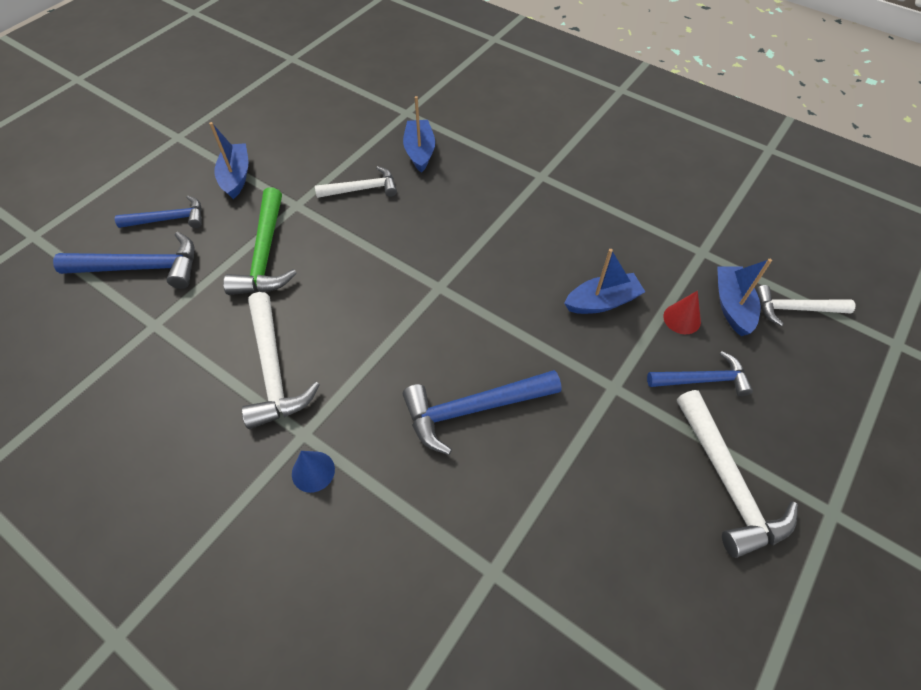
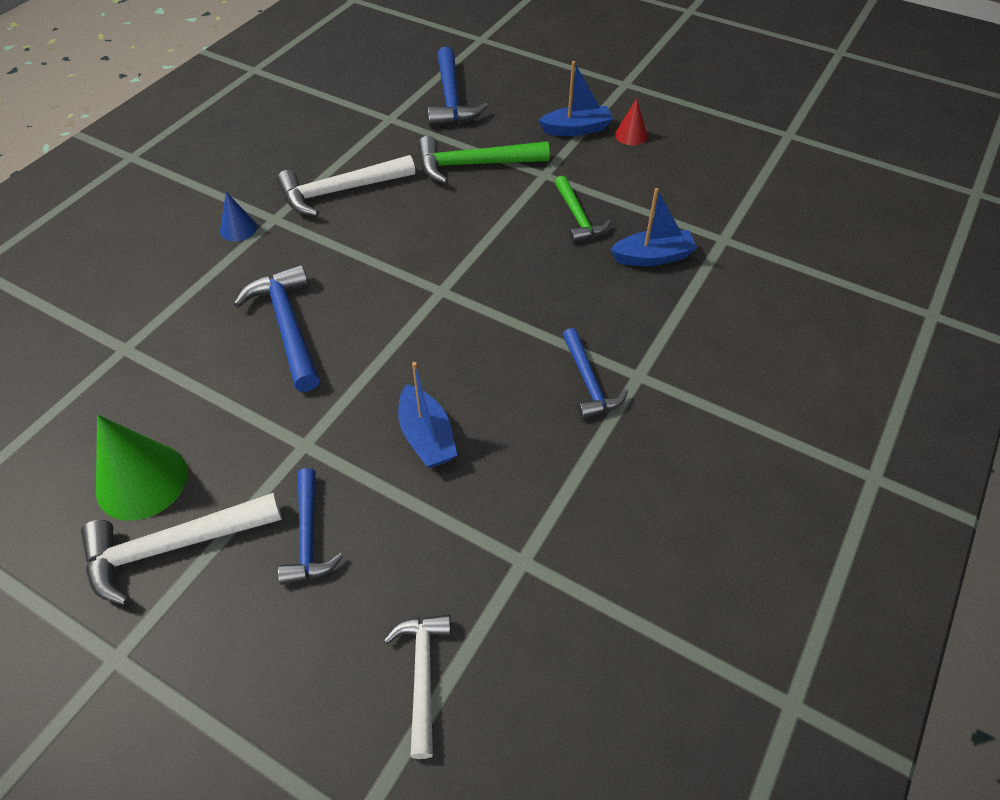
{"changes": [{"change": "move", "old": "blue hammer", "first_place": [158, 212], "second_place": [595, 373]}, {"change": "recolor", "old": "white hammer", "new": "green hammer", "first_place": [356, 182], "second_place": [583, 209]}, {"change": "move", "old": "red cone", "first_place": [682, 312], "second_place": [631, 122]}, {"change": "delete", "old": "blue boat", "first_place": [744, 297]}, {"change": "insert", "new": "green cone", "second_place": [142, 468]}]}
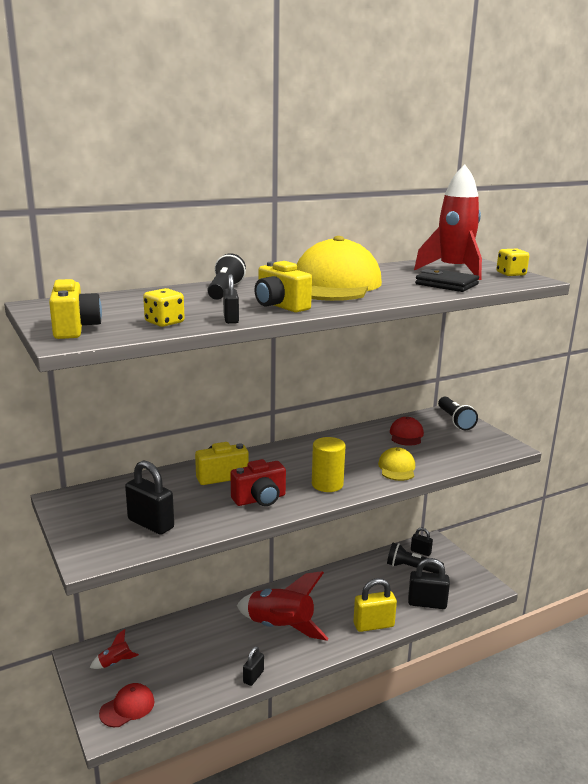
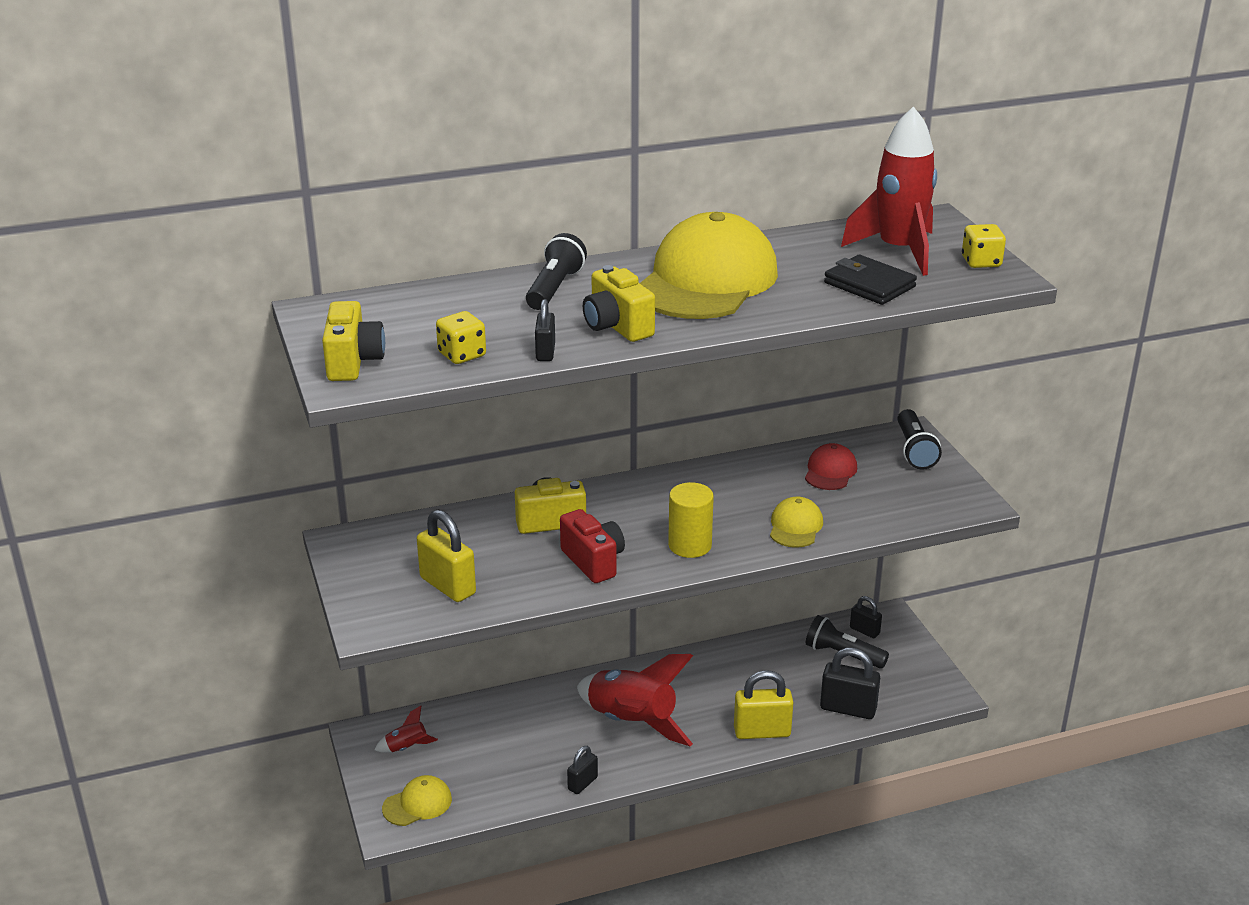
{"changes": [{"change": "recolor", "old": "red cap", "new": "yellow cap", "first_place": [127, 705], "second_place": [417, 800]}, {"change": "recolor", "old": "black padlock", "new": "yellow padlock", "first_place": [149, 497], "second_place": [446, 556]}, {"change": "rotate", "old": "red camera", "first_place": [258, 482], "second_place": [592, 546], "degrees": -105}]}
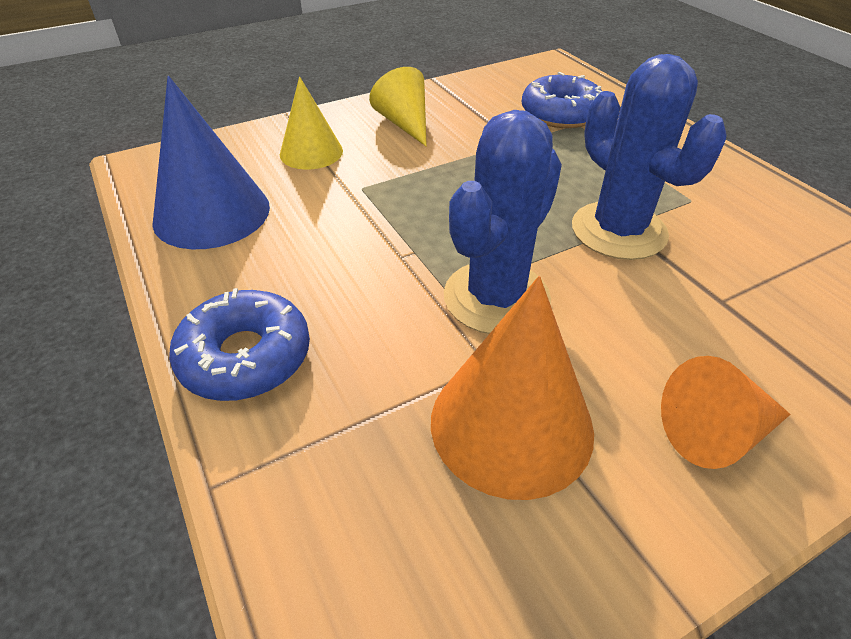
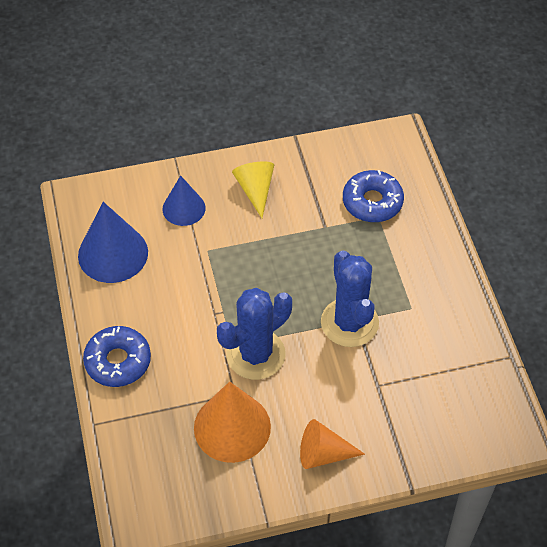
{"changes": [{"change": "recolor", "old": "yellow cone", "new": "blue cone", "first_place": [311, 123], "second_place": [184, 201]}]}
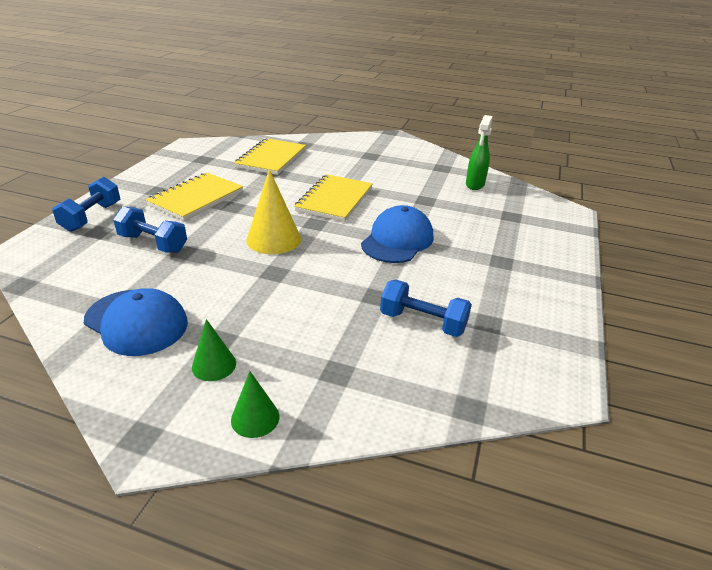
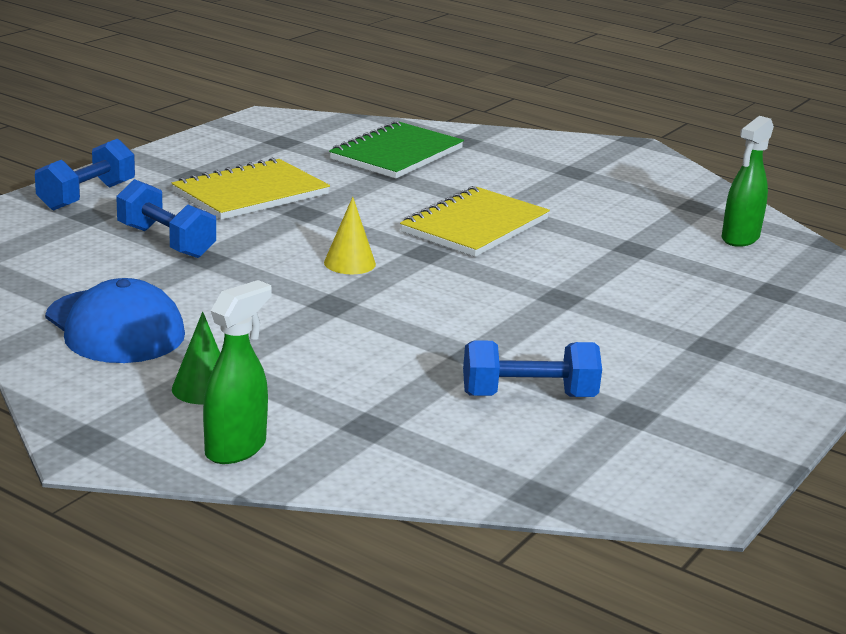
{"changes": [{"change": "replace", "old": "green cone", "new": "green spray bottle", "first_place": [255, 404], "second_place": [237, 372]}, {"change": "recolor", "old": "yellow notebook", "new": "green notebook", "first_place": [270, 156], "second_place": [396, 150]}, {"change": "resize", "old": "yellow cone", "first_place": [273, 211], "second_place": [350, 235], "factor": 0.59}, {"change": "delete", "old": "blue cap", "first_place": [397, 234]}, {"change": "rotate", "old": "blue dumbbell", "first_place": [426, 308], "second_place": [532, 368], "degrees": -45}]}
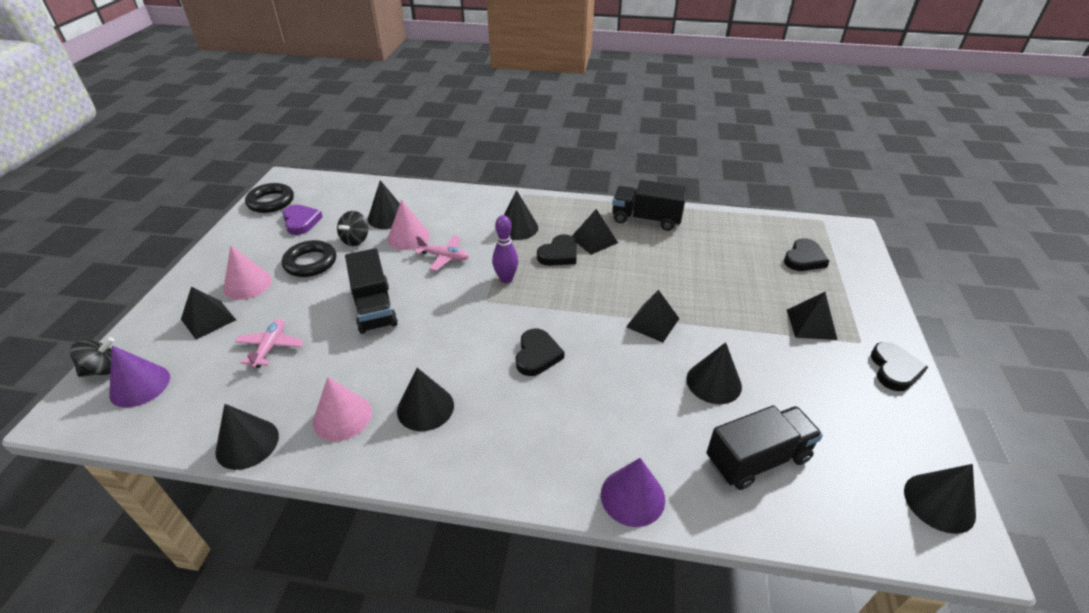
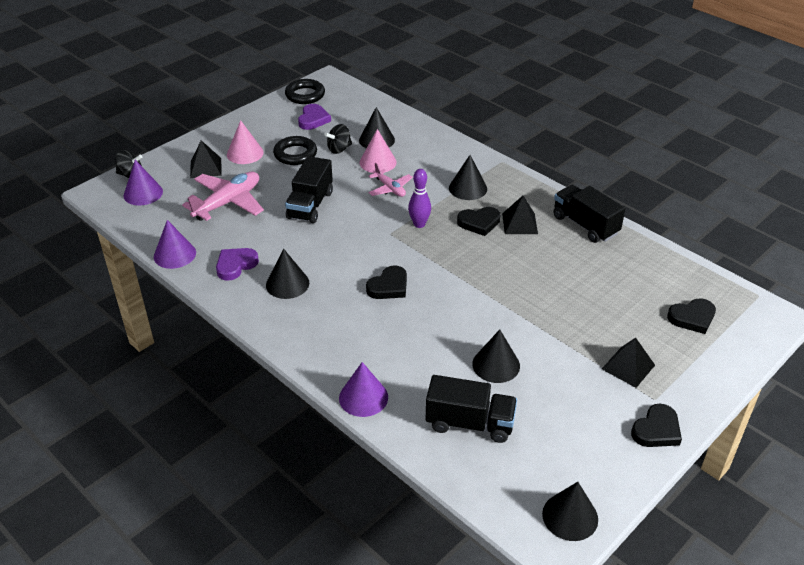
{"changes": [{"change": "recolor", "old": "black cone", "new": "purple cone", "first_place": [247, 437], "second_place": [175, 244]}, {"change": "resize", "old": "pink plane", "first_place": [269, 343], "second_place": [223, 196], "factor": 1.76}, {"change": "replace", "old": "pink cone", "new": "purple heart", "first_place": [342, 409], "second_place": [237, 264]}, {"change": "delete", "old": "black pyramid", "first_place": [652, 316]}]}
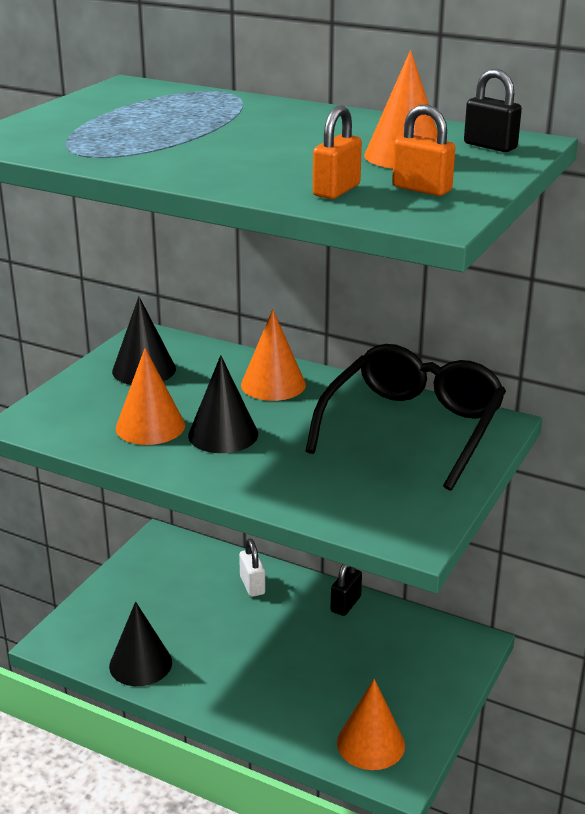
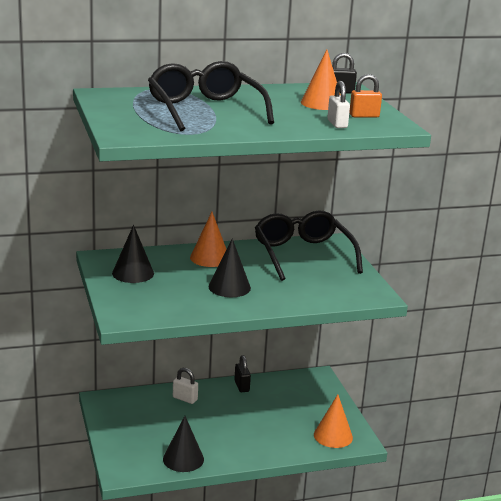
{"changes": [{"change": "delete", "old": "orange cone", "first_place": [150, 396]}, {"change": "recolor", "old": "orange padlock", "new": "white padlock", "first_place": [337, 152], "second_place": [338, 104]}, {"change": "insert", "new": "black glasses", "second_place": [211, 96]}]}
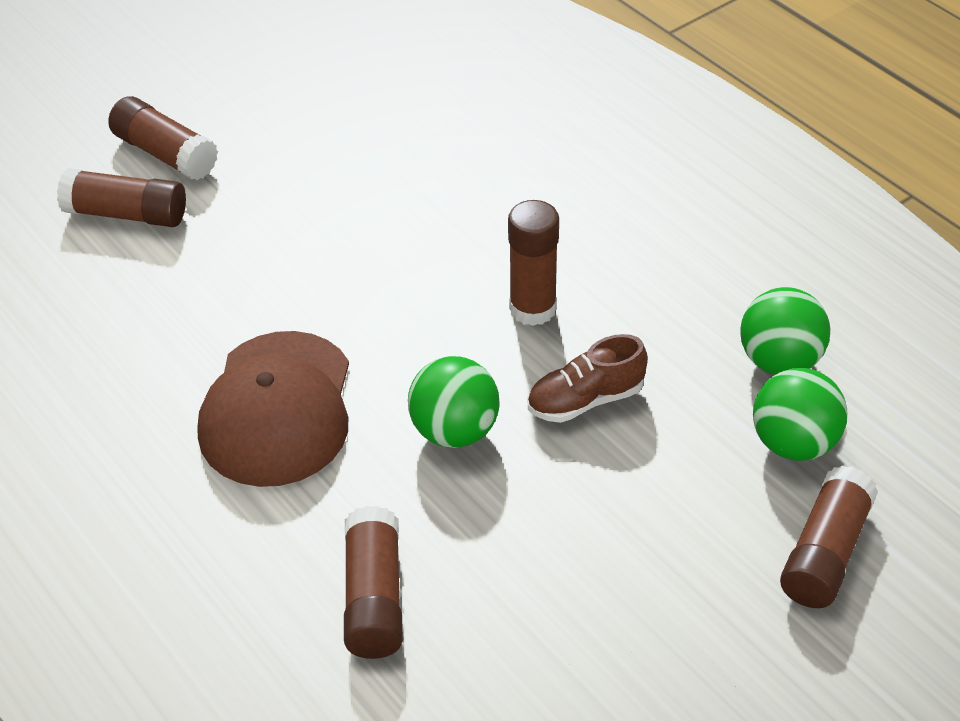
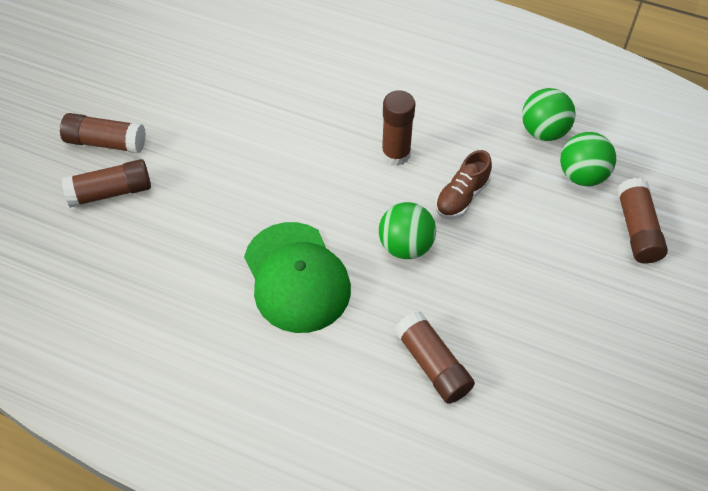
{"changes": [{"change": "recolor", "old": "brown cap", "new": "green cap", "first_place": [273, 409], "second_place": [297, 277]}]}
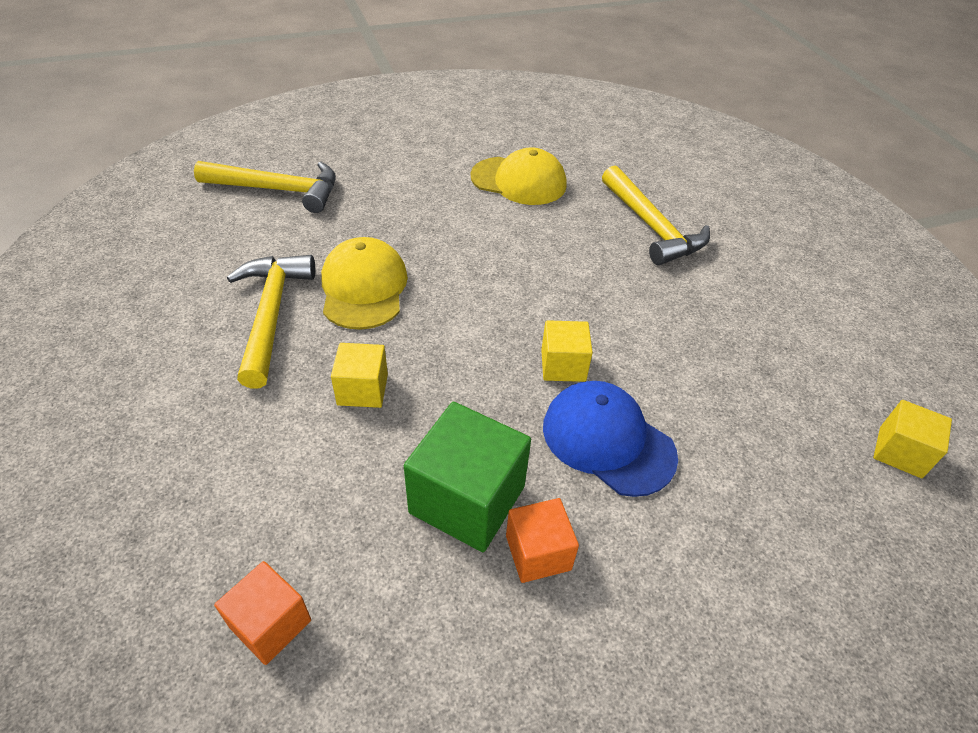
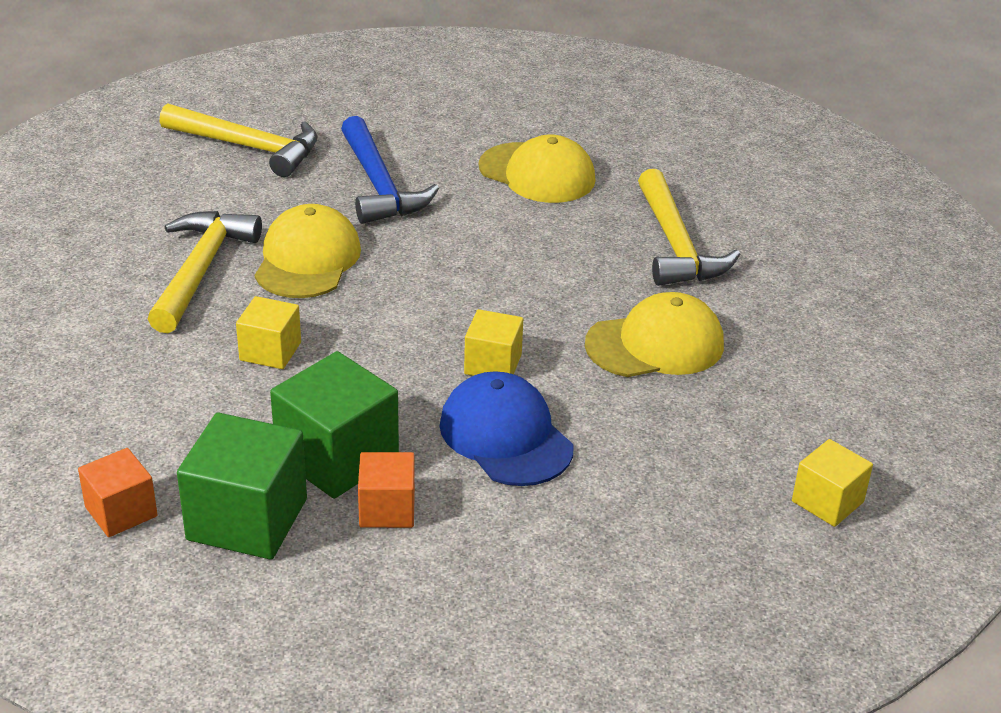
{"changes": [{"change": "insert", "new": "green cube", "second_place": [242, 486]}, {"change": "insert", "new": "blue hammer", "second_place": [390, 170]}, {"change": "insert", "new": "yellow cap", "second_place": [654, 334]}]}
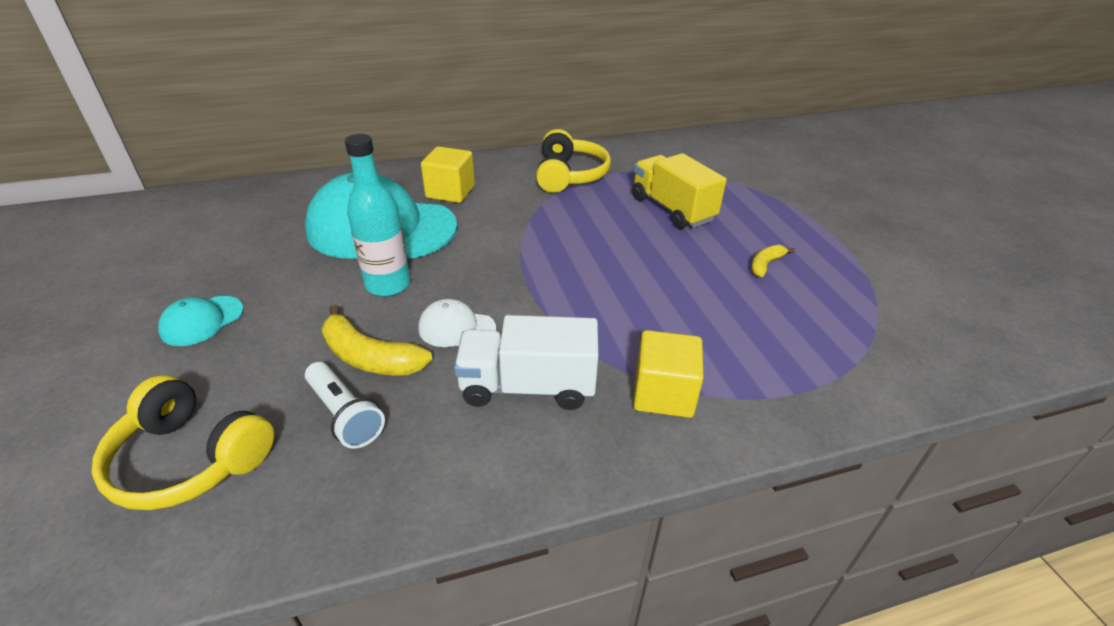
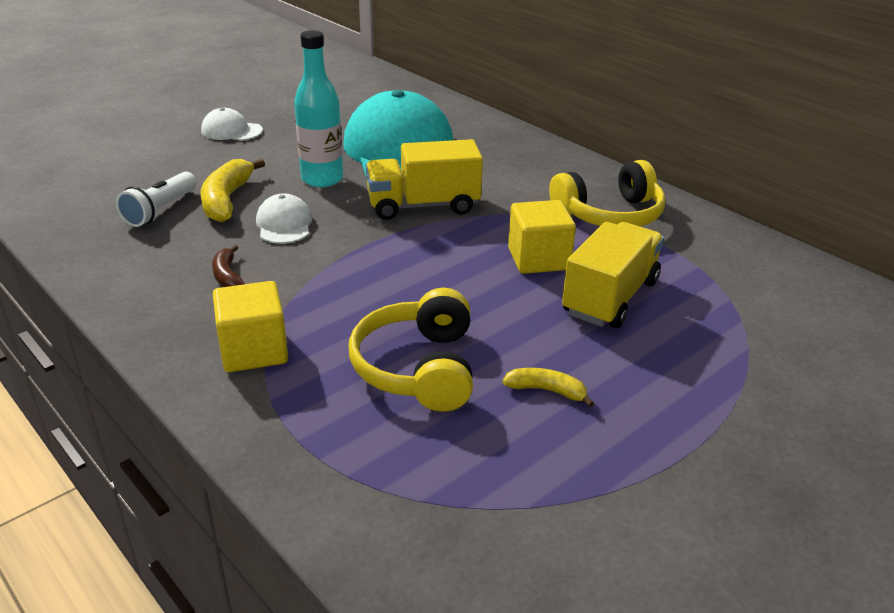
{"changes": [{"change": "move", "old": "yellow headphones", "first_place": [183, 442], "second_place": [410, 350]}, {"change": "recolor", "old": "turquoise cap", "new": "white cap", "first_place": [201, 321], "second_place": [232, 124]}, {"change": "move", "old": "yellow cube", "first_place": [448, 174], "second_place": [542, 237]}, {"change": "replace", "old": "white truck", "new": "brown banana", "first_place": [526, 362], "second_place": [228, 266]}, {"change": "insert", "new": "yellow truck", "second_place": [424, 179]}]}
